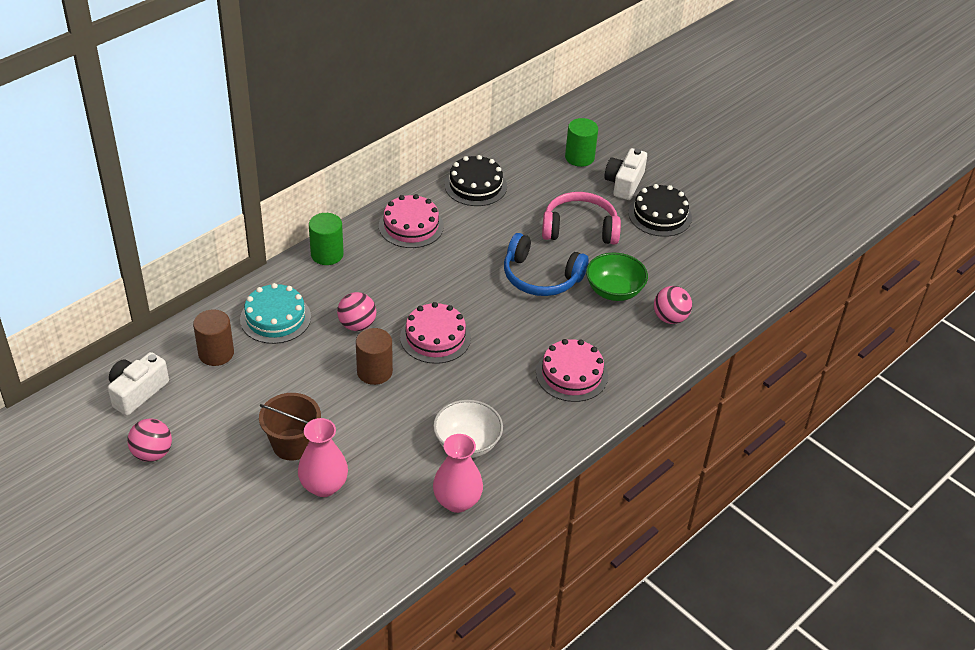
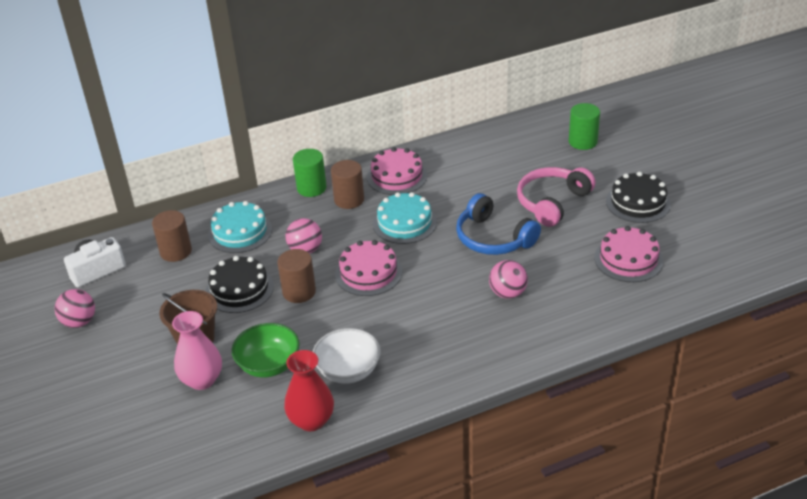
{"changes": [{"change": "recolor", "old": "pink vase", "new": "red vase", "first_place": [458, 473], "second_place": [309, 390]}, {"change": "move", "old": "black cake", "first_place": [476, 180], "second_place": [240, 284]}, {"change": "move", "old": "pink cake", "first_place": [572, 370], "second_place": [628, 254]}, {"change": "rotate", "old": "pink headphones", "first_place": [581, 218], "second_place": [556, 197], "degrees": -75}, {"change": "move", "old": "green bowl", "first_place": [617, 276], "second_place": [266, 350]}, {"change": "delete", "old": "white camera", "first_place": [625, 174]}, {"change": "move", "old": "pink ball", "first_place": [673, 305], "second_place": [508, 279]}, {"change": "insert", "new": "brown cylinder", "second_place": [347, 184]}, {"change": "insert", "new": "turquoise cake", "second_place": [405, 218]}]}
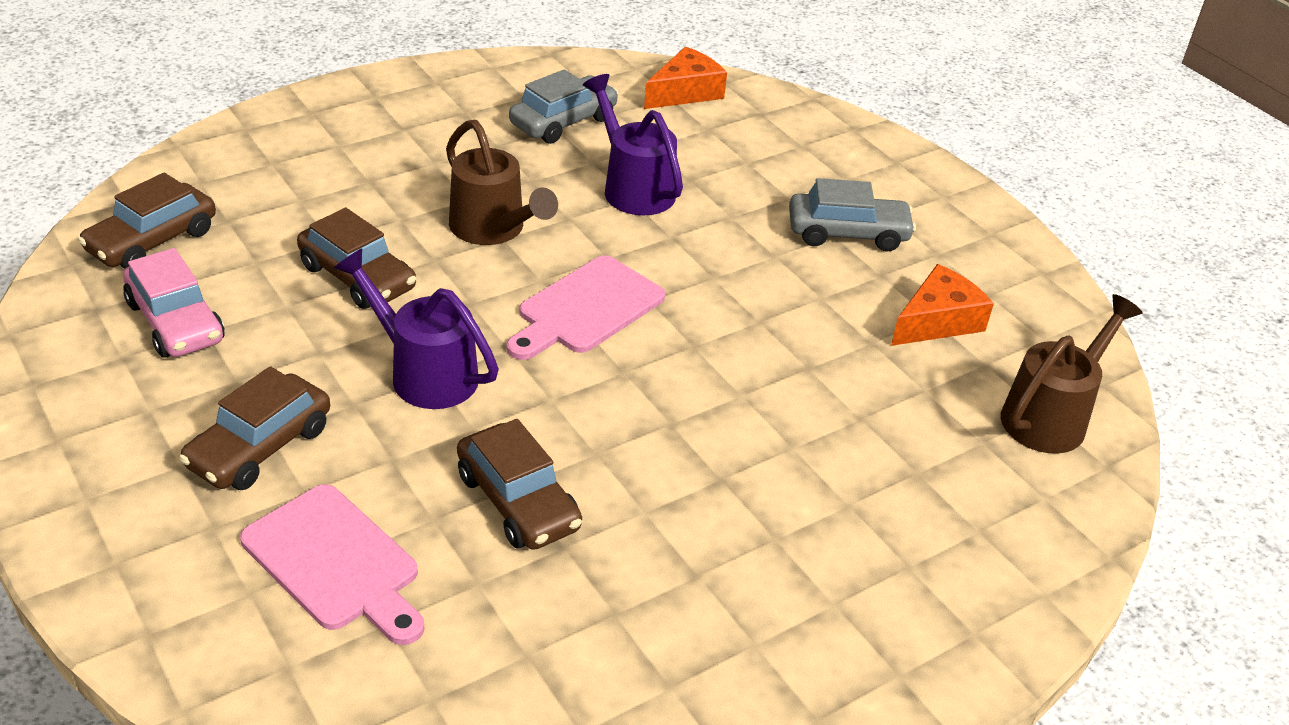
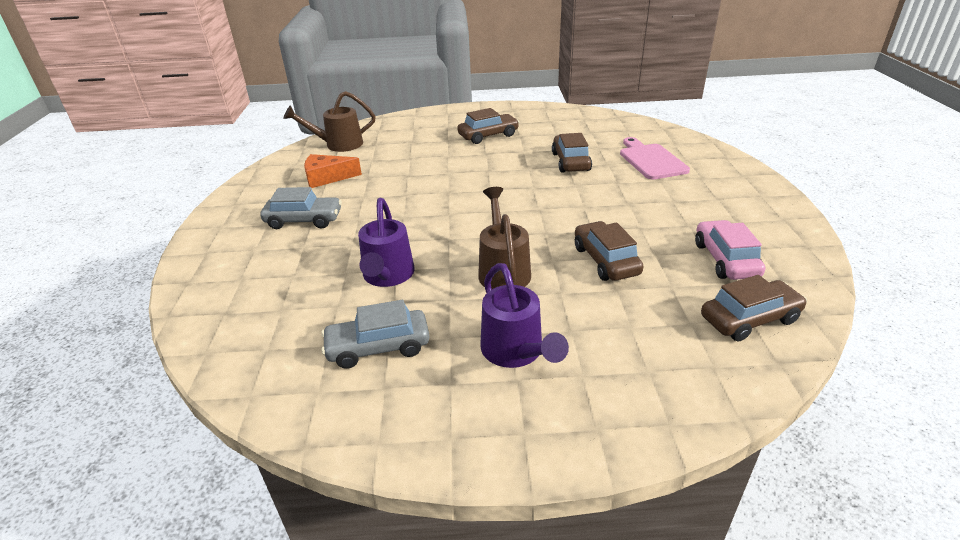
{"changes": [{"change": "move", "old": "brown car", "first_place": [254, 428], "second_place": [488, 126]}, {"change": "move", "old": "purple watering can", "first_place": [416, 328], "second_place": [524, 315]}, {"change": "delete", "old": "pink cutting board", "first_place": [585, 307]}, {"change": "delete", "old": "orange cheese", "first_place": [685, 78]}, {"change": "rotate", "old": "grey car", "first_place": [852, 215], "second_place": [301, 208], "degrees": 150}]}
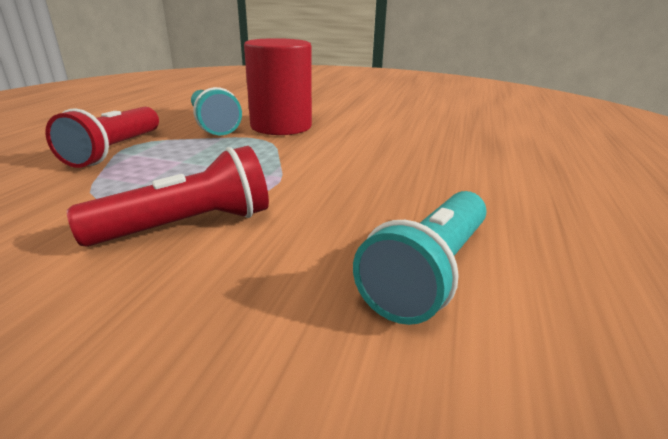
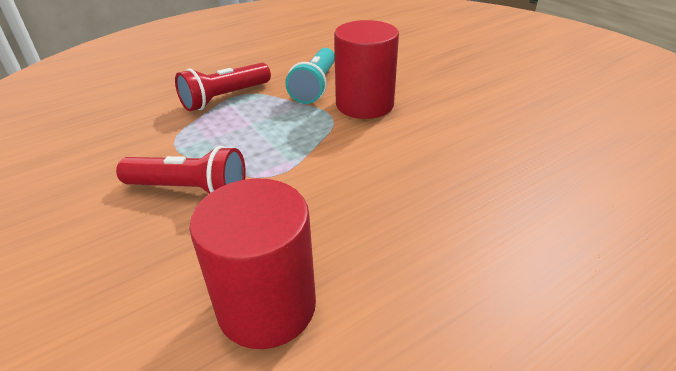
{"changes": [{"change": "replace", "old": "turquoise flashlight", "new": "red cylinder", "first_place": [420, 258], "second_place": [252, 263]}]}
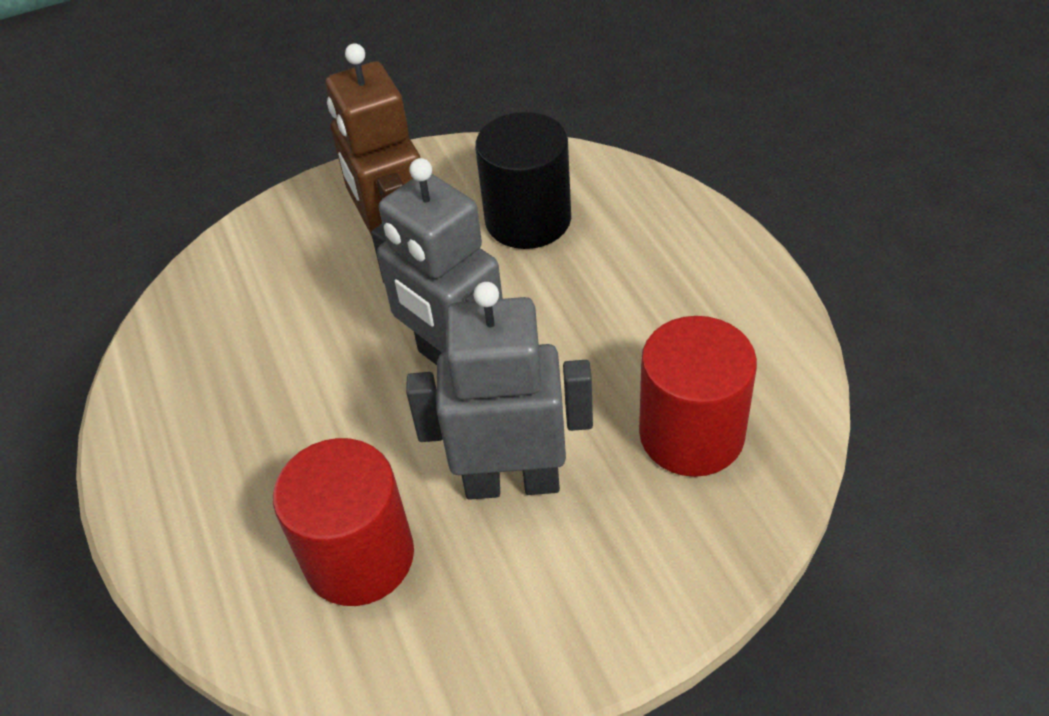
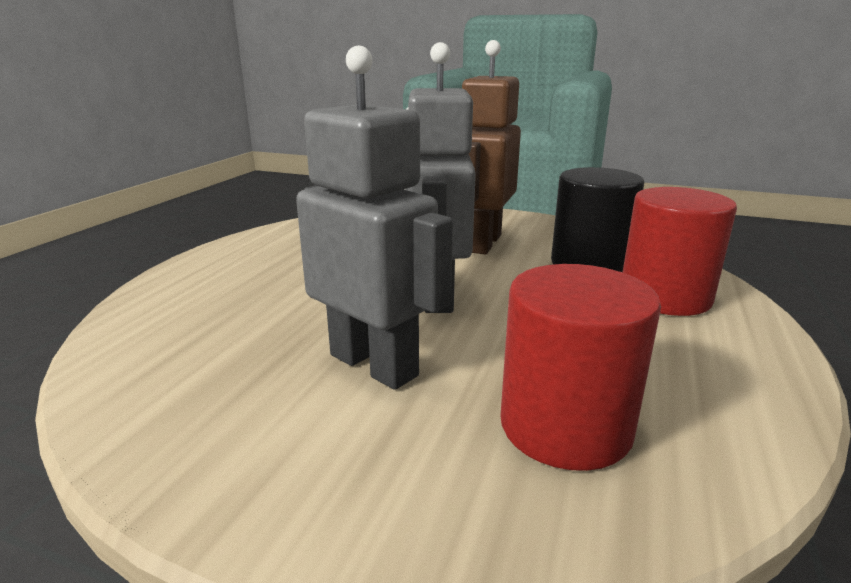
{"changes": [{"change": "move", "old": "red cylinder", "first_place": [343, 522], "second_place": [679, 251]}]}
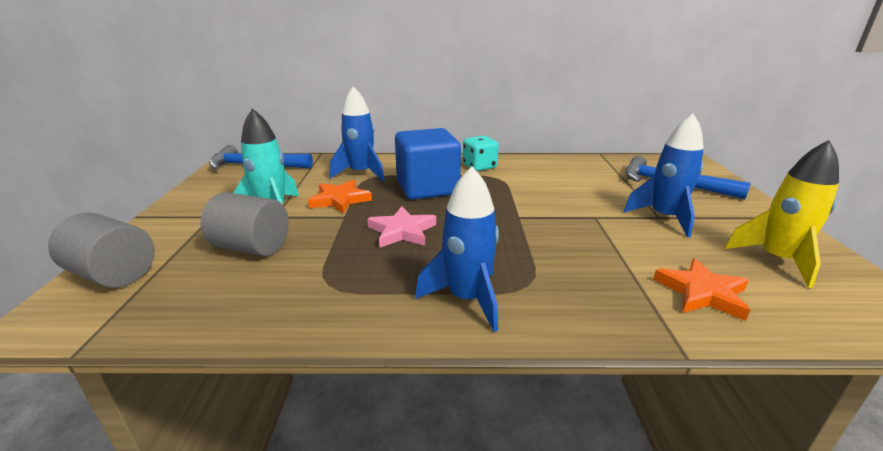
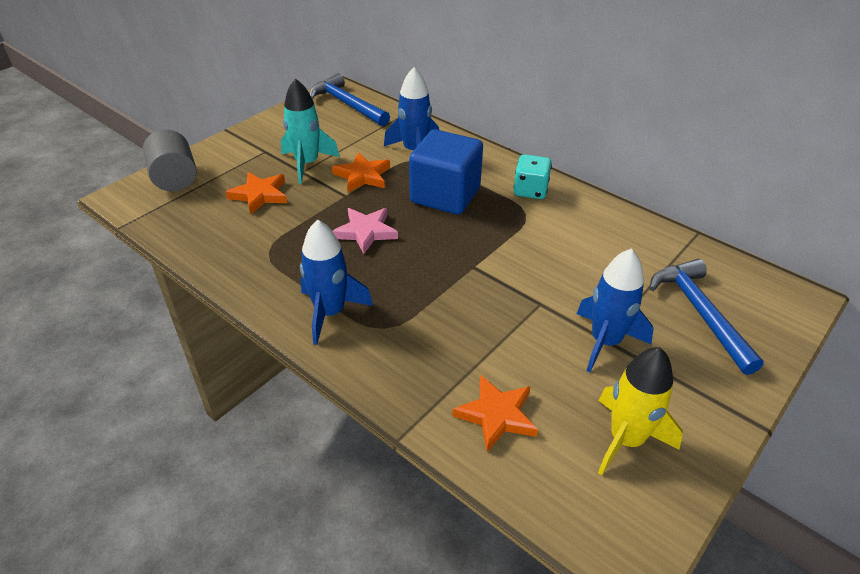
{"changes": [{"change": "replace", "old": "grey cylinder", "new": "orange star", "first_place": [245, 224], "second_place": [256, 193]}]}
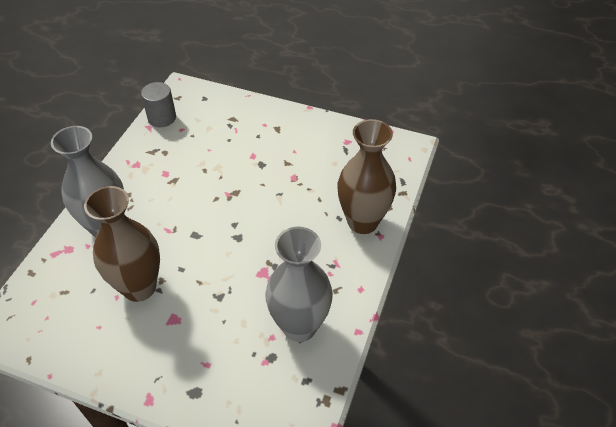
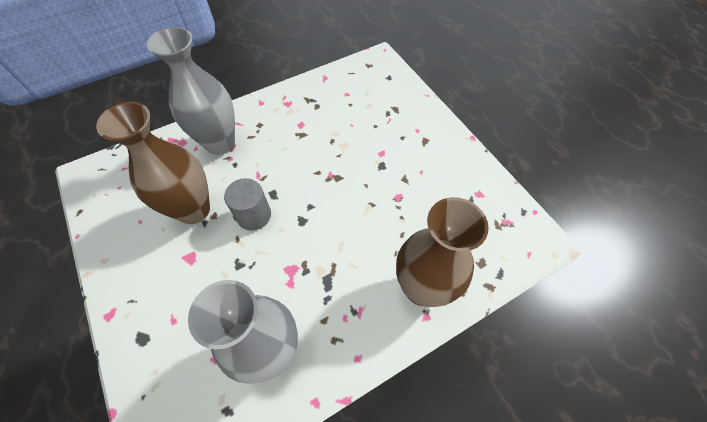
{"changes": [{"change": "move", "old": "grey cylinder", "first_place": [158, 104], "second_place": [247, 204]}]}
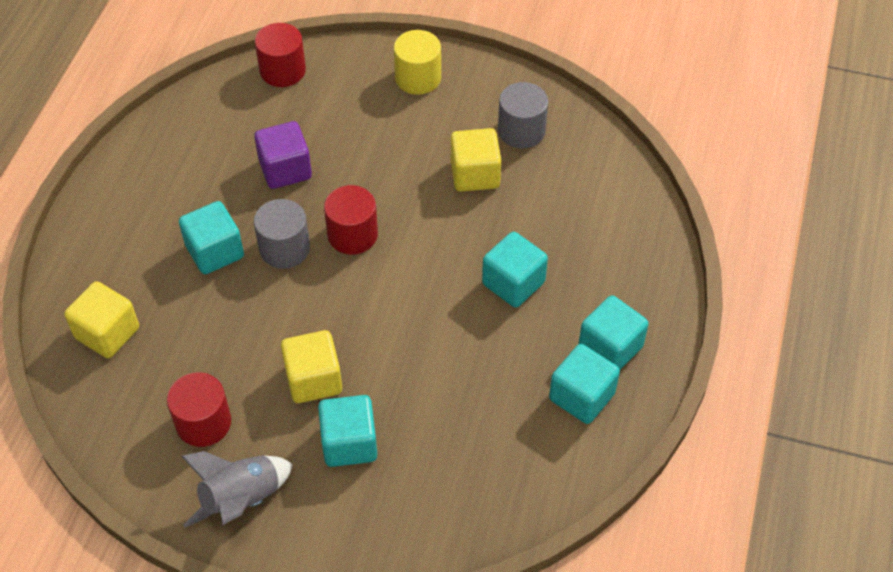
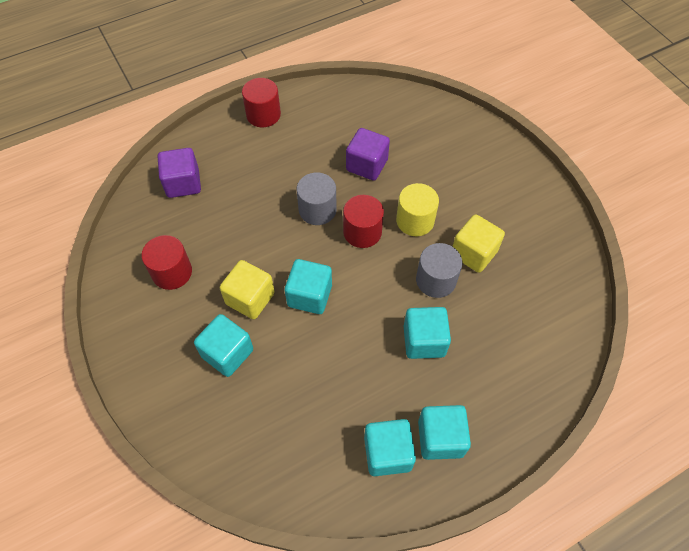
{"changes": [{"change": "recolor", "old": "yellow cube", "new": "purple cube", "first_place": [101, 319], "second_place": [179, 173]}, {"change": "move", "old": "turquoise cube", "first_place": [211, 237], "second_place": [308, 286]}, {"change": "delete", "old": "grey rocket", "first_place": [237, 489]}, {"change": "move", "old": "red cylinder", "first_place": [280, 55], "second_place": [261, 102]}, {"change": "move", "old": "yellow cylinder", "first_place": [417, 62], "second_place": [417, 209]}, {"change": "move", "old": "grey cylinder", "first_place": [523, 115], "second_place": [439, 270]}]}
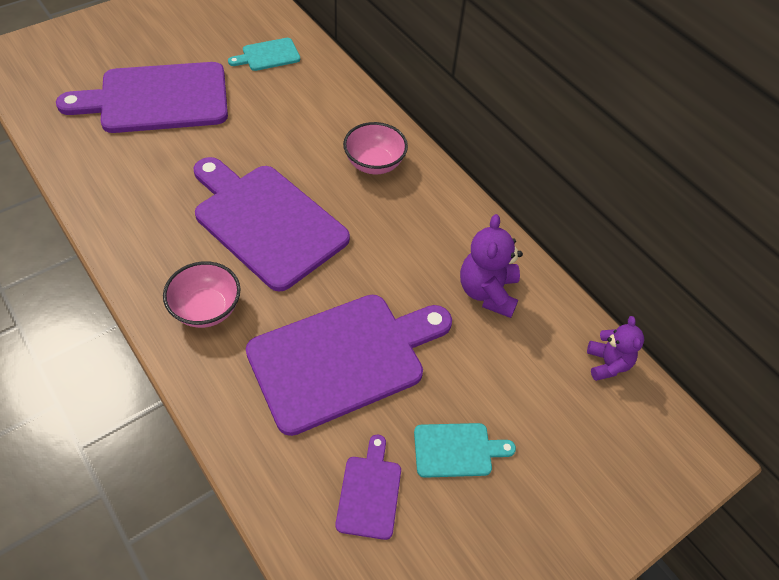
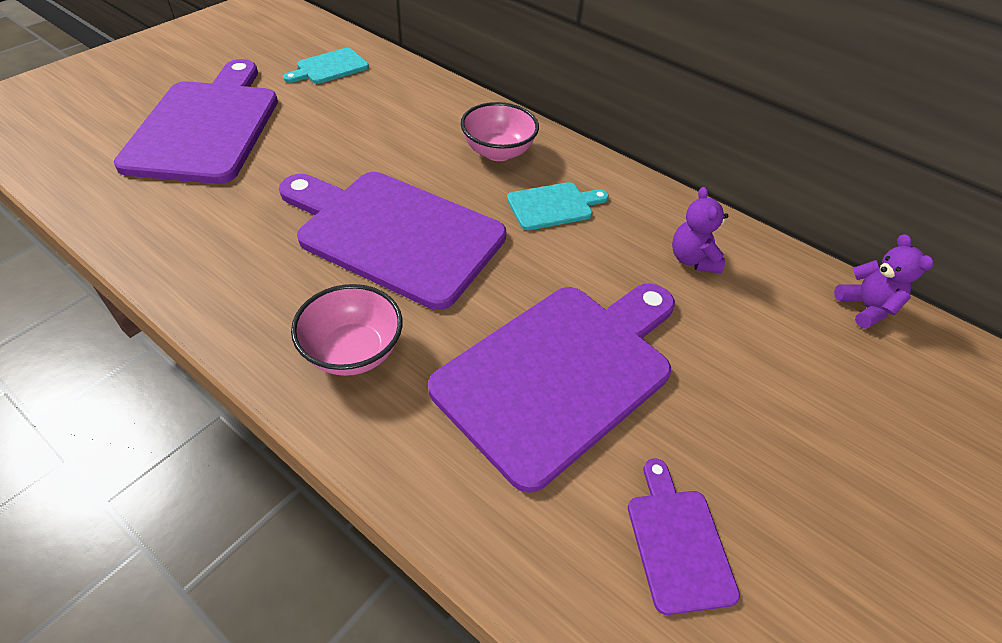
{"changes": [{"change": "rotate", "old": "purple cutting board", "first_place": [142, 97], "second_place": [196, 121], "degrees": 120}, {"change": "move", "old": "turquoise cutting board", "first_place": [465, 450], "second_place": [558, 206]}, {"change": "resize", "old": "purple teddy bear", "first_place": [491, 266], "second_place": [700, 230], "factor": 0.67}]}
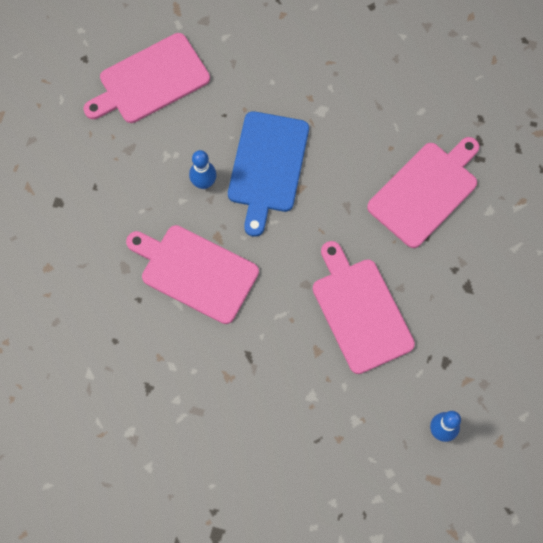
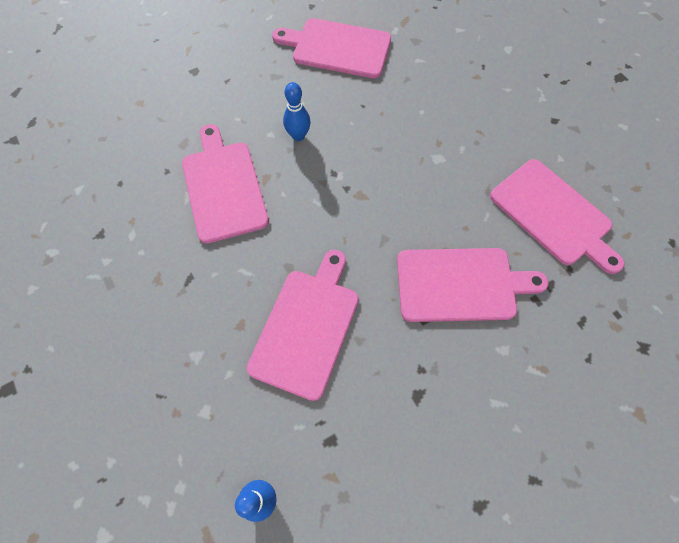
{"changes": [{"change": "delete", "old": "blue cutting board", "first_place": [268, 174]}, {"change": "insert", "new": "pink cutting board", "second_place": [557, 216]}]}
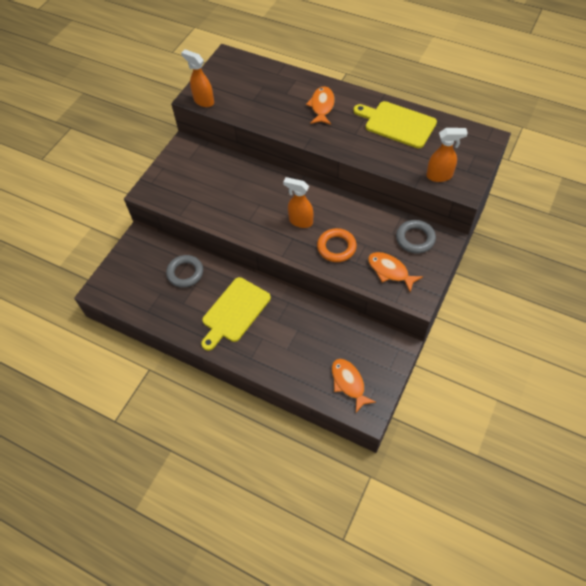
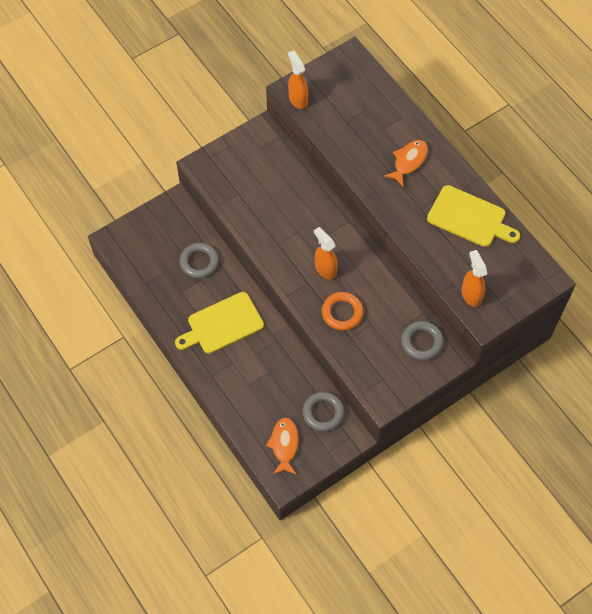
{"changes": [{"change": "rotate", "old": "yellow cutting board", "first_place": [395, 124], "second_place": [473, 216], "degrees": 150}, {"change": "delete", "old": "orange fish", "first_place": [395, 272]}, {"change": "rotate", "old": "orange spray bottle", "first_place": [447, 155], "second_place": [474, 278], "degrees": -135}, {"change": "insert", "new": "grey ring", "second_place": [323, 412]}]}
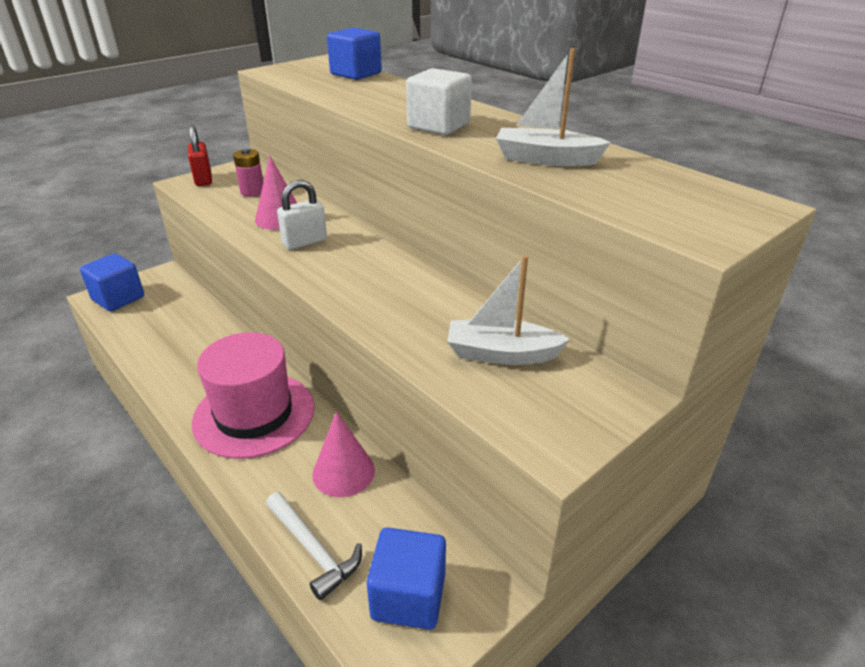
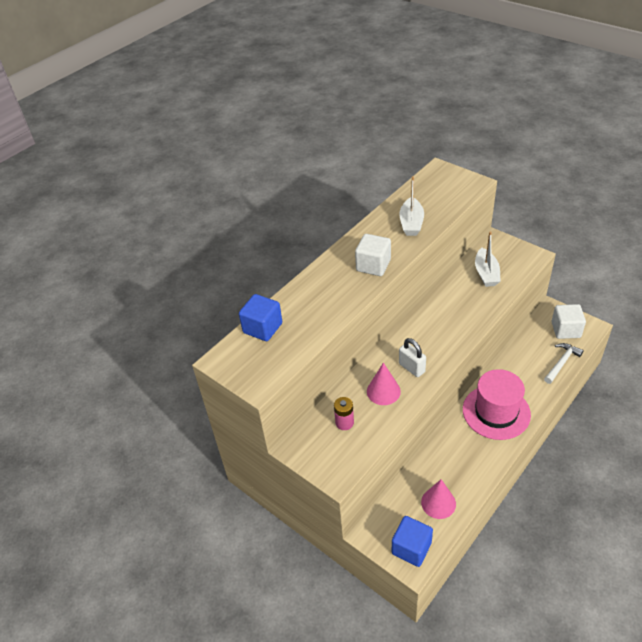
{"changes": [{"change": "delete", "old": "red padlock", "first_place": [200, 155]}, {"change": "move", "old": "pink cone", "first_place": [343, 454], "second_place": [438, 499]}, {"change": "recolor", "old": "blue cube", "new": "white cube", "first_place": [406, 578], "second_place": [568, 321]}]}
